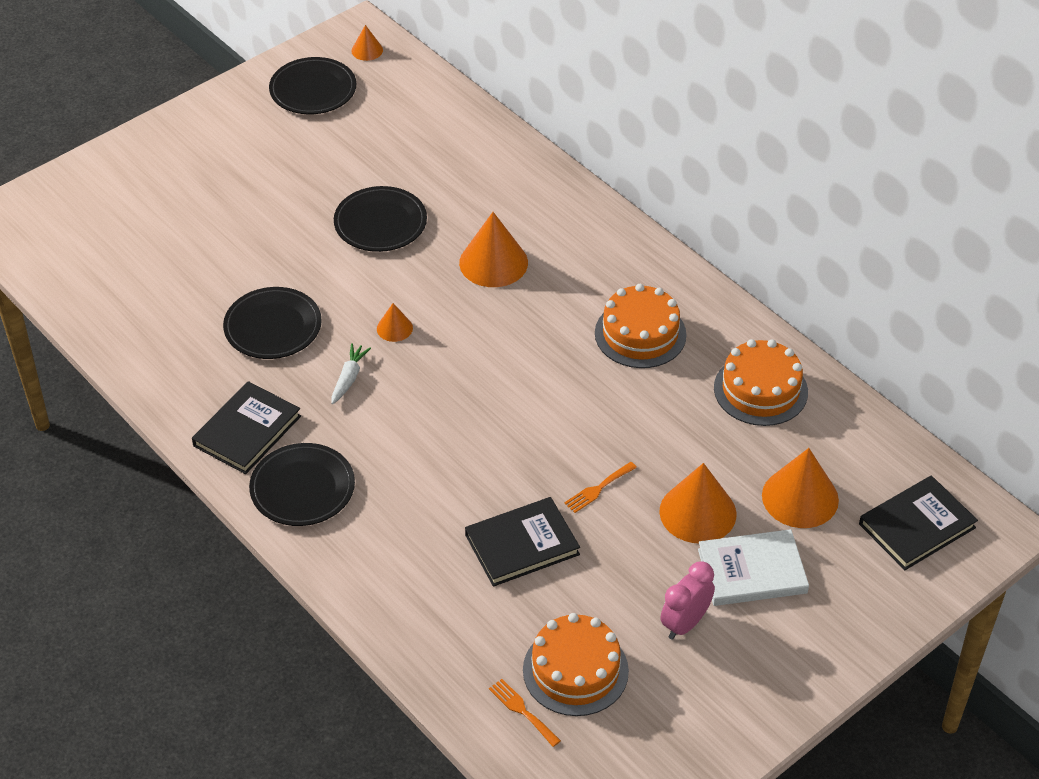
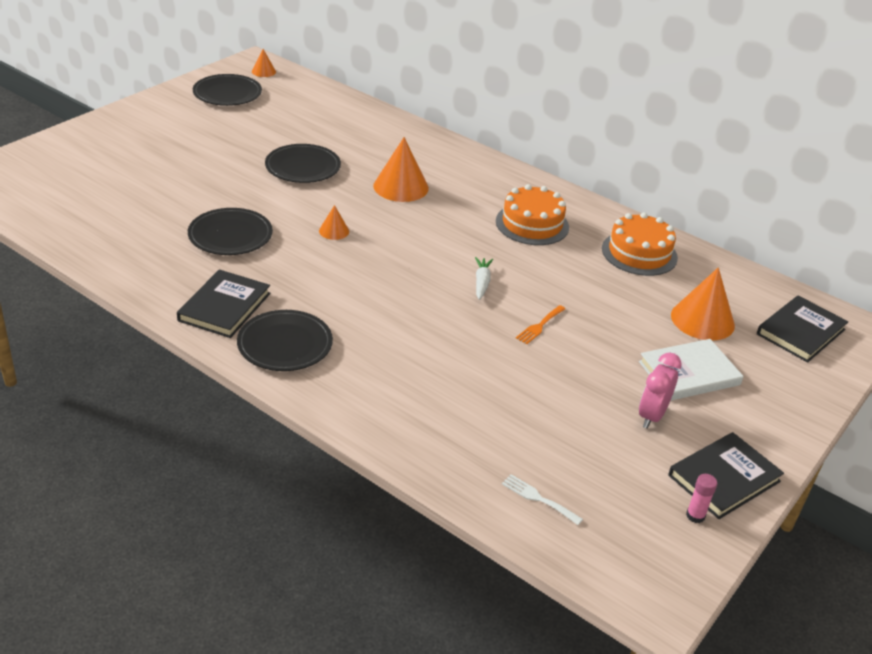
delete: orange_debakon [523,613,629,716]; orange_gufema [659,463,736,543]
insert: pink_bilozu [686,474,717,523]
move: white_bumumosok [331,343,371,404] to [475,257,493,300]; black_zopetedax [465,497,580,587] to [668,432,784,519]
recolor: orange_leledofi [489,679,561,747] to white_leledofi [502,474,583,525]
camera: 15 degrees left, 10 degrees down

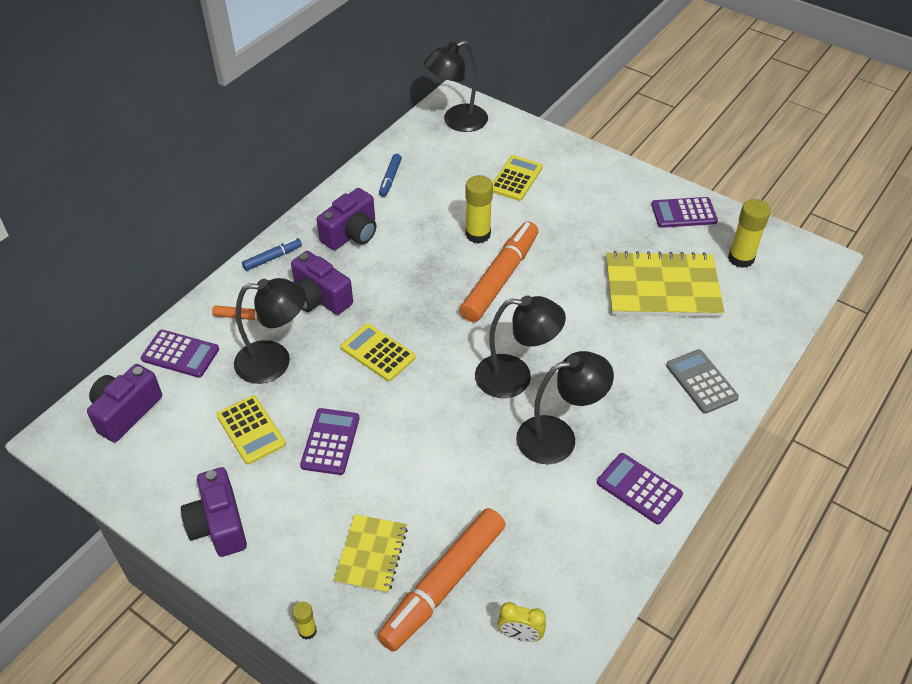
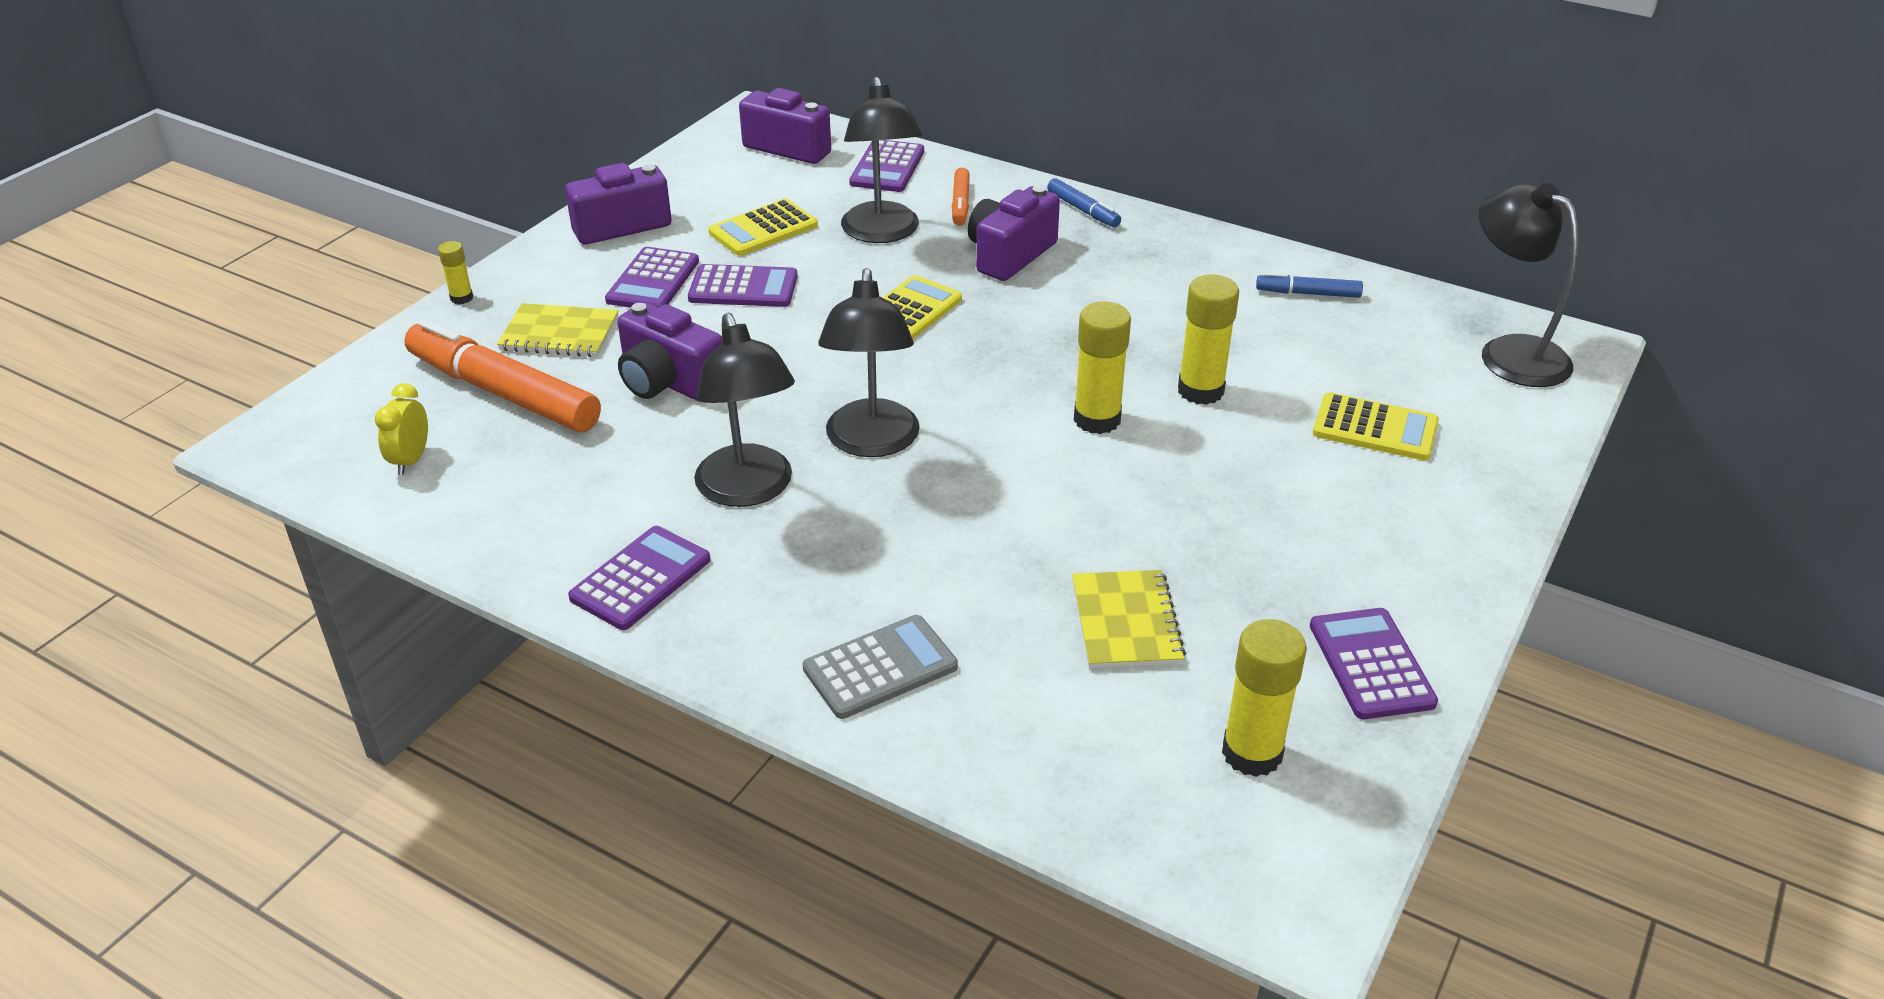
insert: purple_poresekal [605,247,699,308]
move: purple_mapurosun [316,188,376,250] to [617,302,722,402]
replace: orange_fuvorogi [460,222,538,322] to yellow_bilozu [1074,302,1131,434]
resize: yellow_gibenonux [606,251,725,317] = [1072,570,1186,668] x0.56
camera: 85 degrees right, 10 degrees down

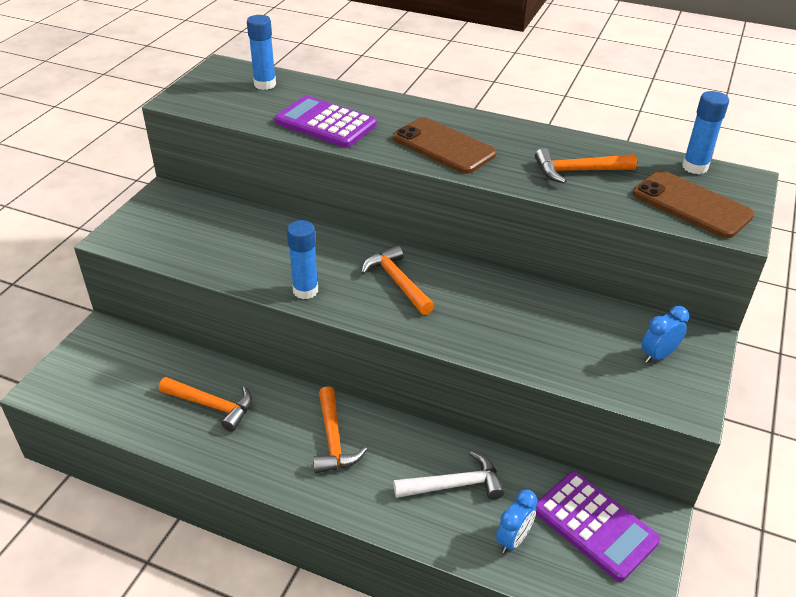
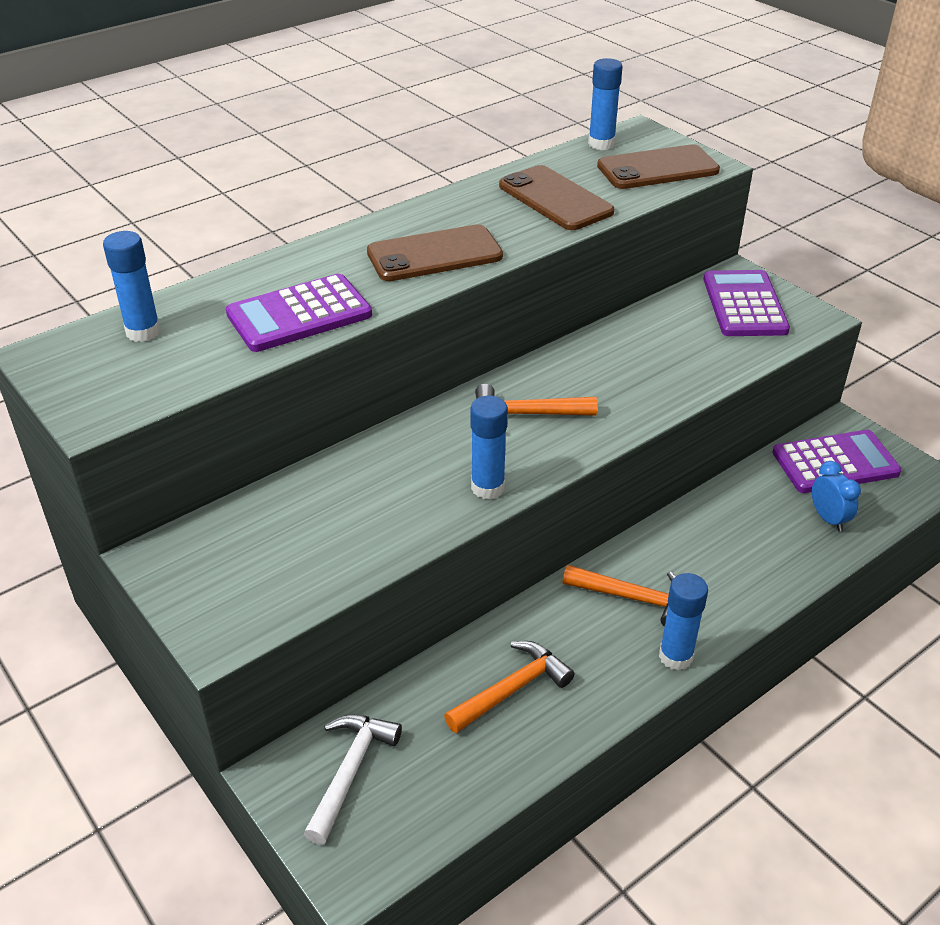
insert: blue_bilozu [659,573,708,671]
move: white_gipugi [393,451,504,500] to [304,714,402,845]
replace: orange_gipugi [535,148,637,183] to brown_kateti [499,165,614,230]; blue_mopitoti [642,306,689,363] to purple_poresekal [703,270,790,336]
camera: 60 degrees left, 0 degrees up

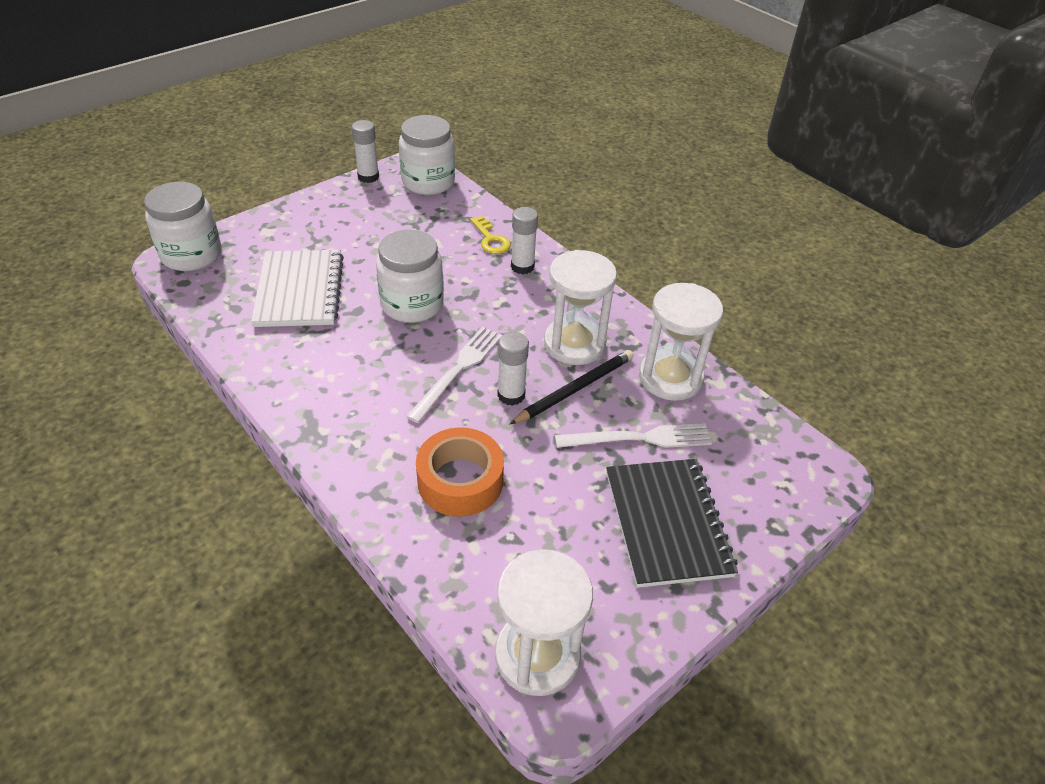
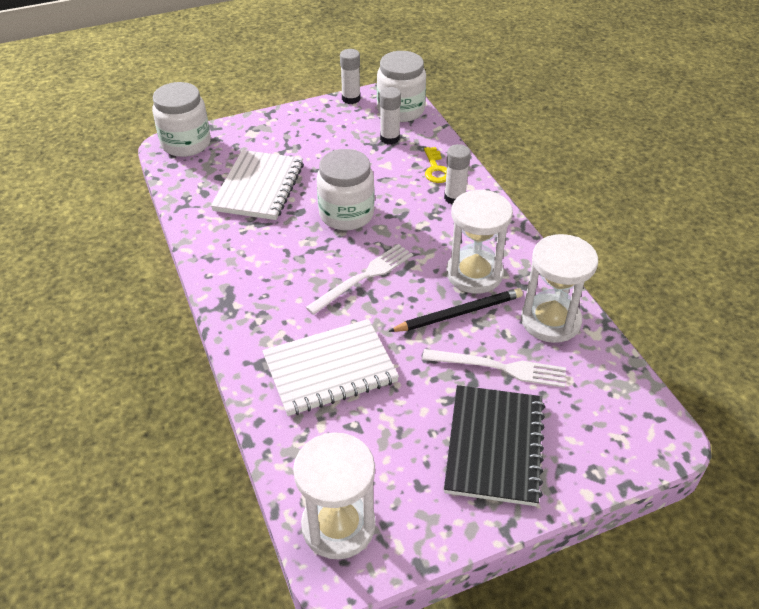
move: white_bilozu [497,332,529,406] to [380,87,401,144]
replace: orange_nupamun [416,427,504,517] to white_gibenonux [262,319,399,416]
camera: 20 degrees right, 0 degrees up

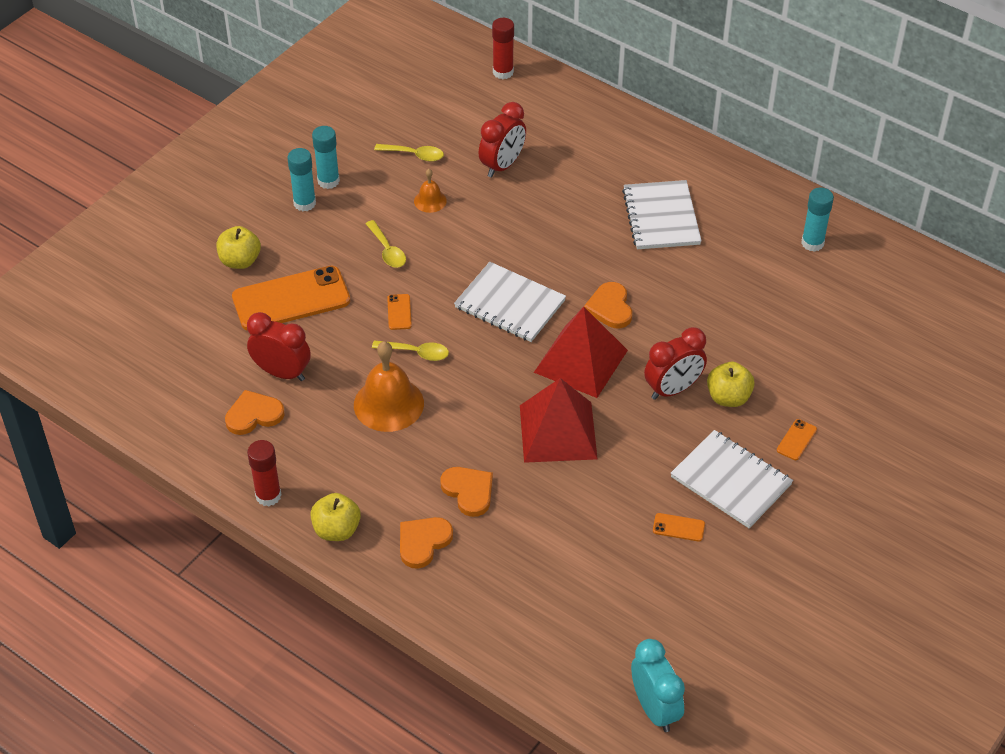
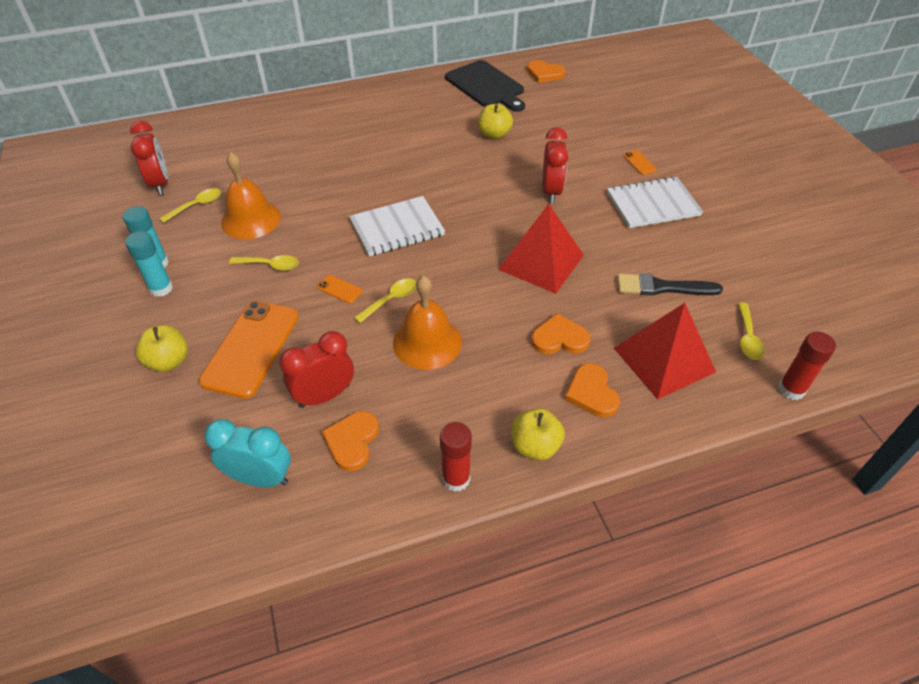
delete: white_gibenonux [622,180,702,249]; orange_kateti [653,513,705,541]
insert: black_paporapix [617,273,723,295]; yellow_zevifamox [738,303,765,360]
move: red_mopitoti [479,102,526,178] to [130,121,168,195]; red_bilozu [492,18,514,79] to [778,332,836,400]; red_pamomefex [534,307,628,398] to [614,303,716,400]; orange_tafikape [584,282,632,328] to [527,60,566,83]; turquoise_mopitoti [631,639,685,732] to [205,419,291,487]; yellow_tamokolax [707,362,755,407] to [478,104,513,139]
replace: turquoise_bilozu [801,187,834,252] to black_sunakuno [445,60,525,112]
resize: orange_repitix [414,169,447,213] = [221,152,281,239] x1.95
camera: 55 degrees left, 0 degrees up

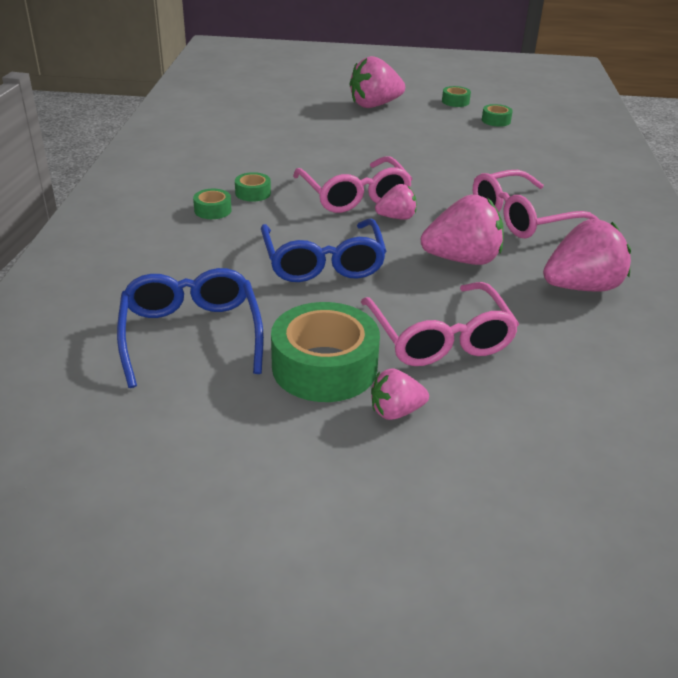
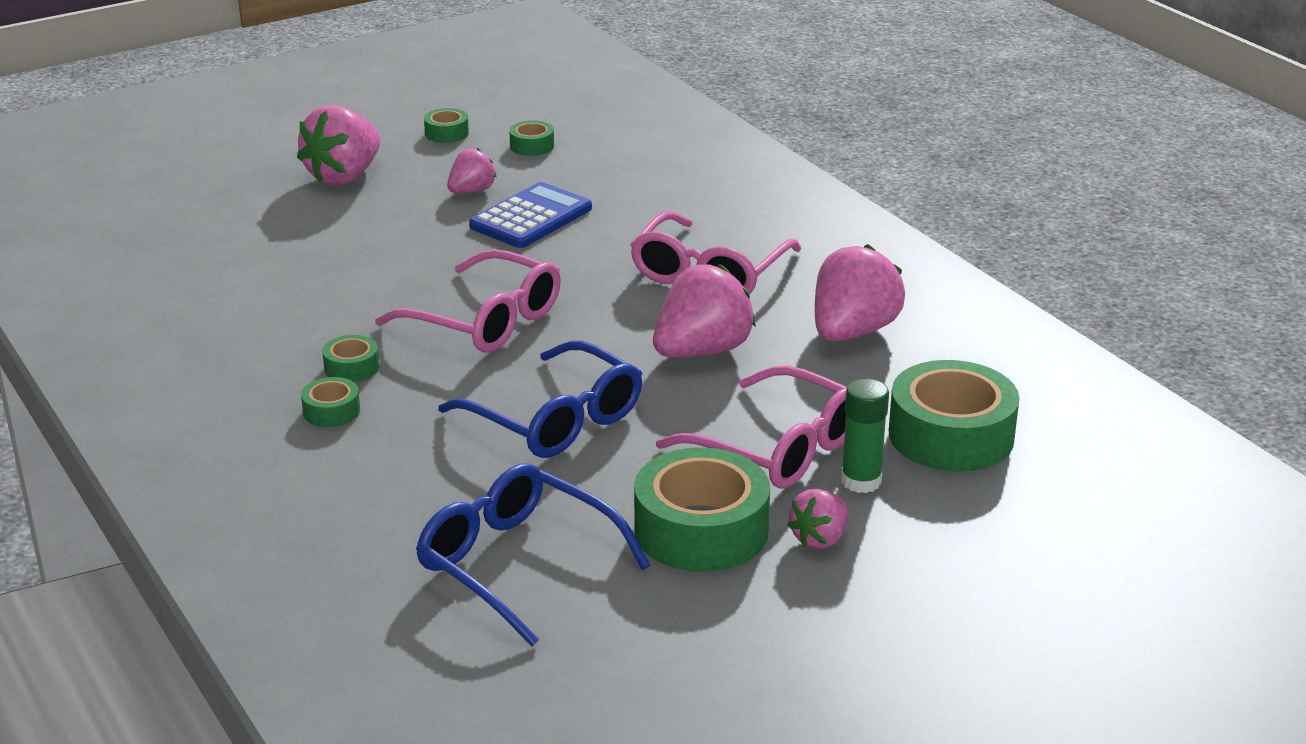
insert: blue_poresekal [469,182,592,248]; green_bilozu [841,379,889,493]; green_nupamun [889,360,1019,472]
move: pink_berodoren [375,184,417,220] to [447,148,497,193]
camera: 35 degrees left, 5 degrees down

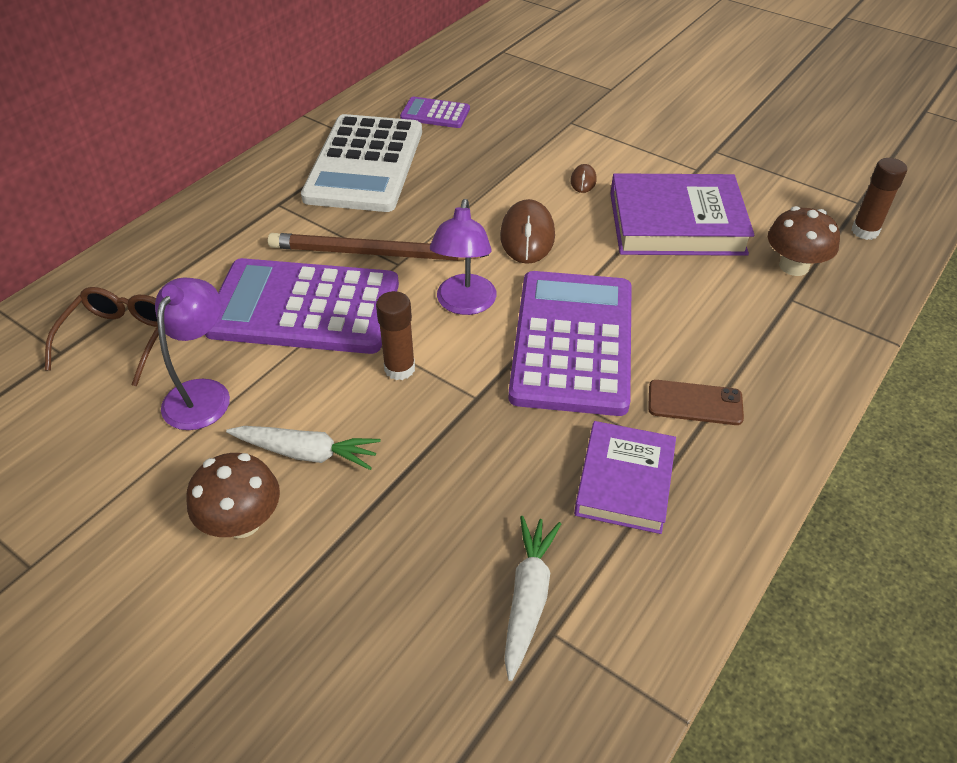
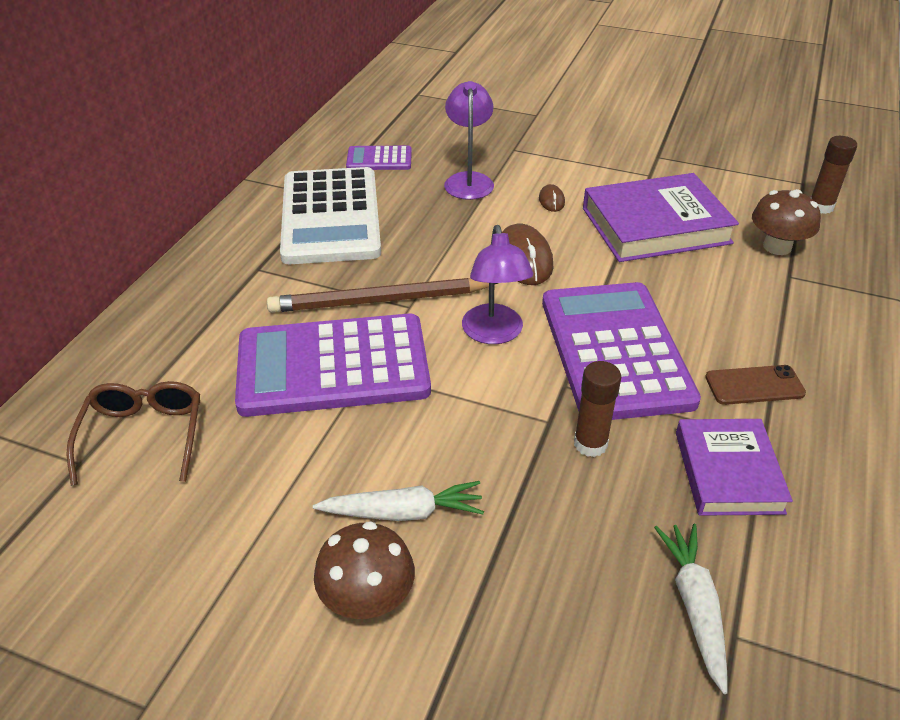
move: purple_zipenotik [155,277,230,430] to [444,81,494,200]; brown_bilozu [376,291,415,380] to [574,361,621,457]
camera: 15 degrees left, 5 degrees down

